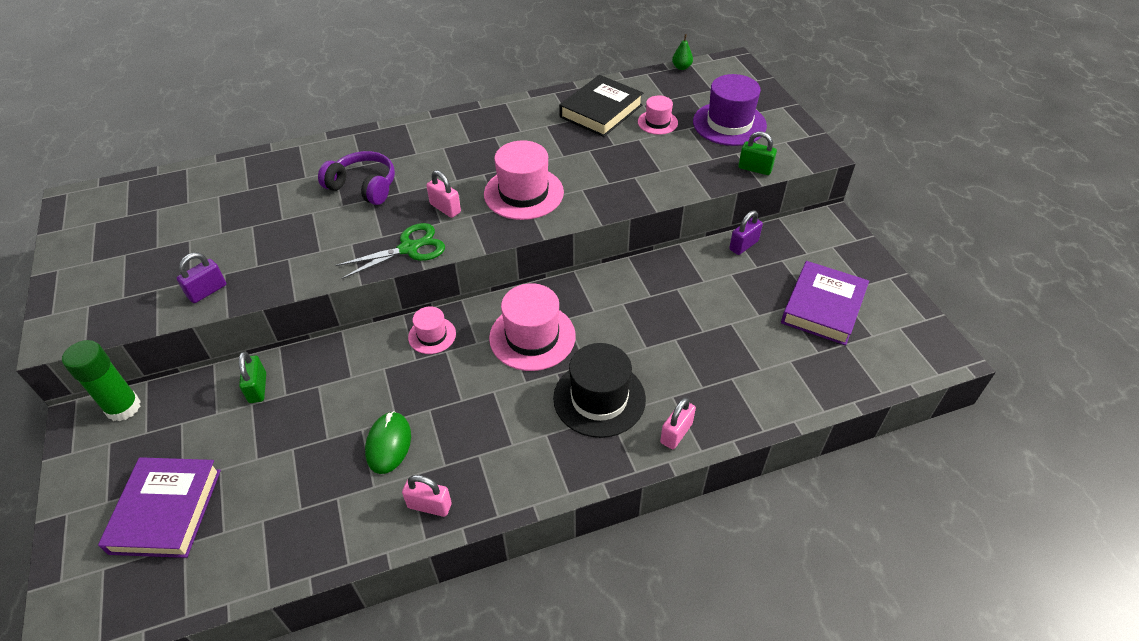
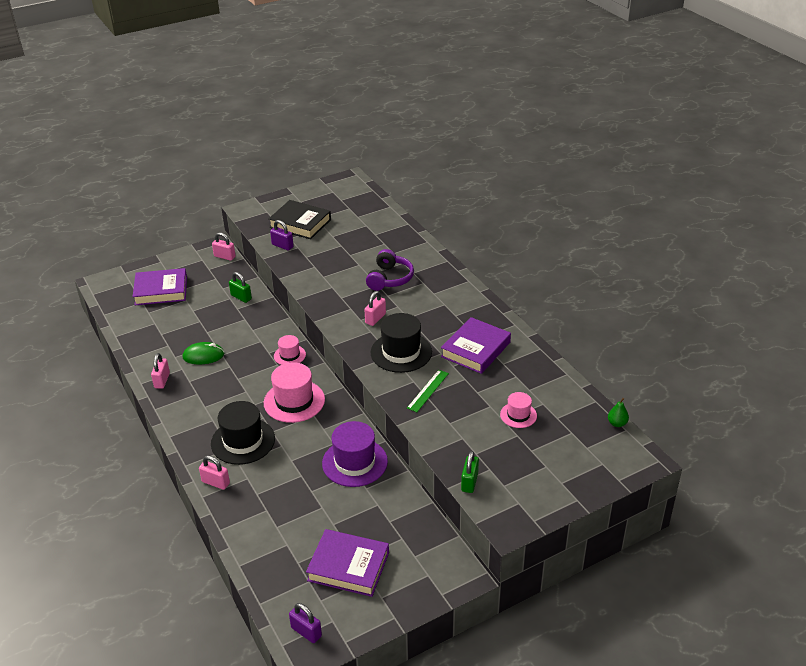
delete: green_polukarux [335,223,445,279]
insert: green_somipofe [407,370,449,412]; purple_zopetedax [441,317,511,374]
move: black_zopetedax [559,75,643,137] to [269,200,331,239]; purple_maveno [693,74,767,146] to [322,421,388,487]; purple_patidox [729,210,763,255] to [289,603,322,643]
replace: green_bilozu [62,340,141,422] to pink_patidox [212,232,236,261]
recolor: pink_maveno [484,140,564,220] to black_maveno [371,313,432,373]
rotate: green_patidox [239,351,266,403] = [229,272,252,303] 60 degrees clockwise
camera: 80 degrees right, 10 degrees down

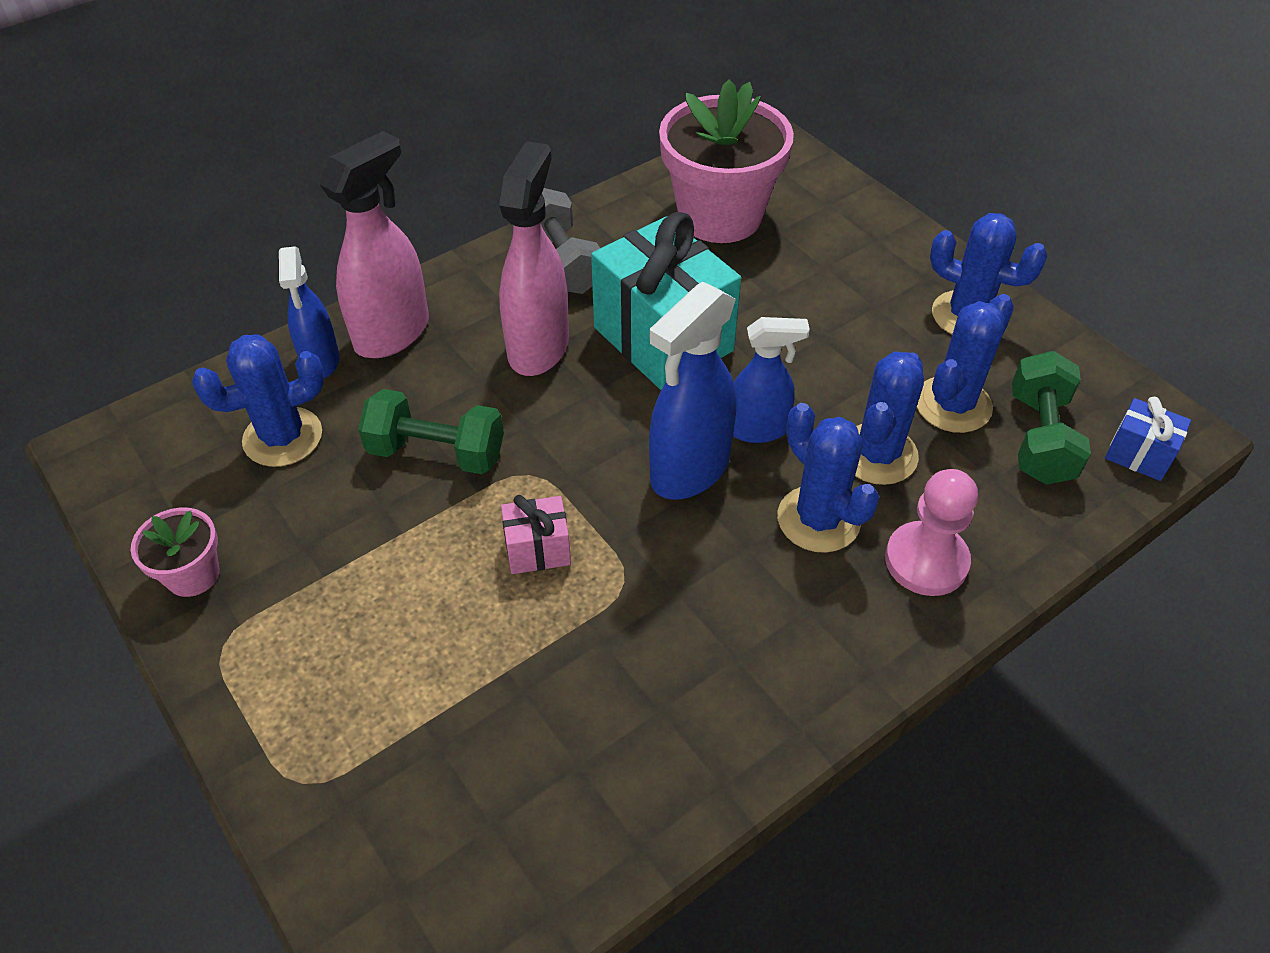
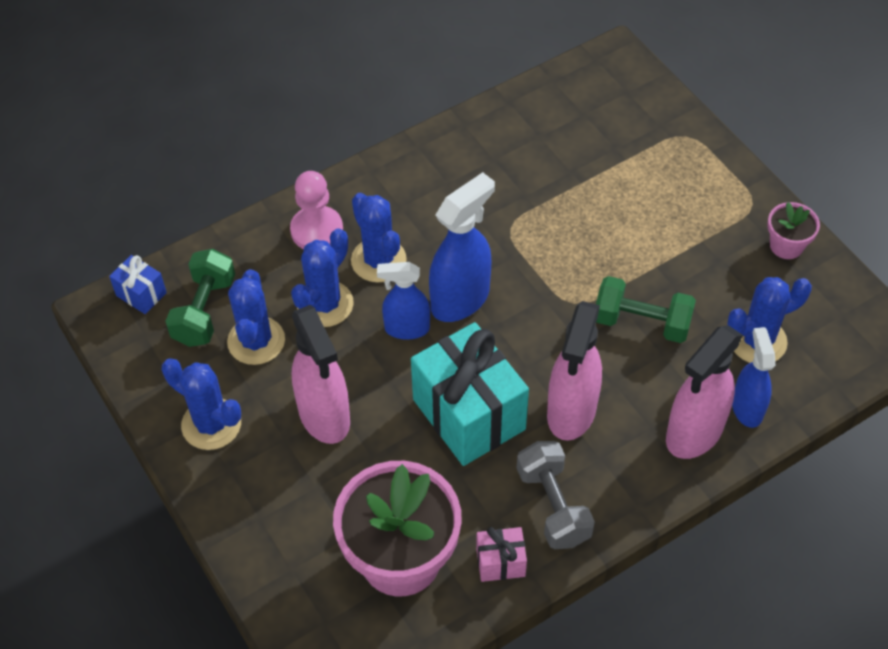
insert: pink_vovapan [292,305,350,444]
move: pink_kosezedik [501,495,571,574] to [476,527,527,582]
rotate: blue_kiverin [917,294,1014,433] = [227,269,285,365] 45 degrees counterclockwise
camera: 175 degrees left, 5 degrees up

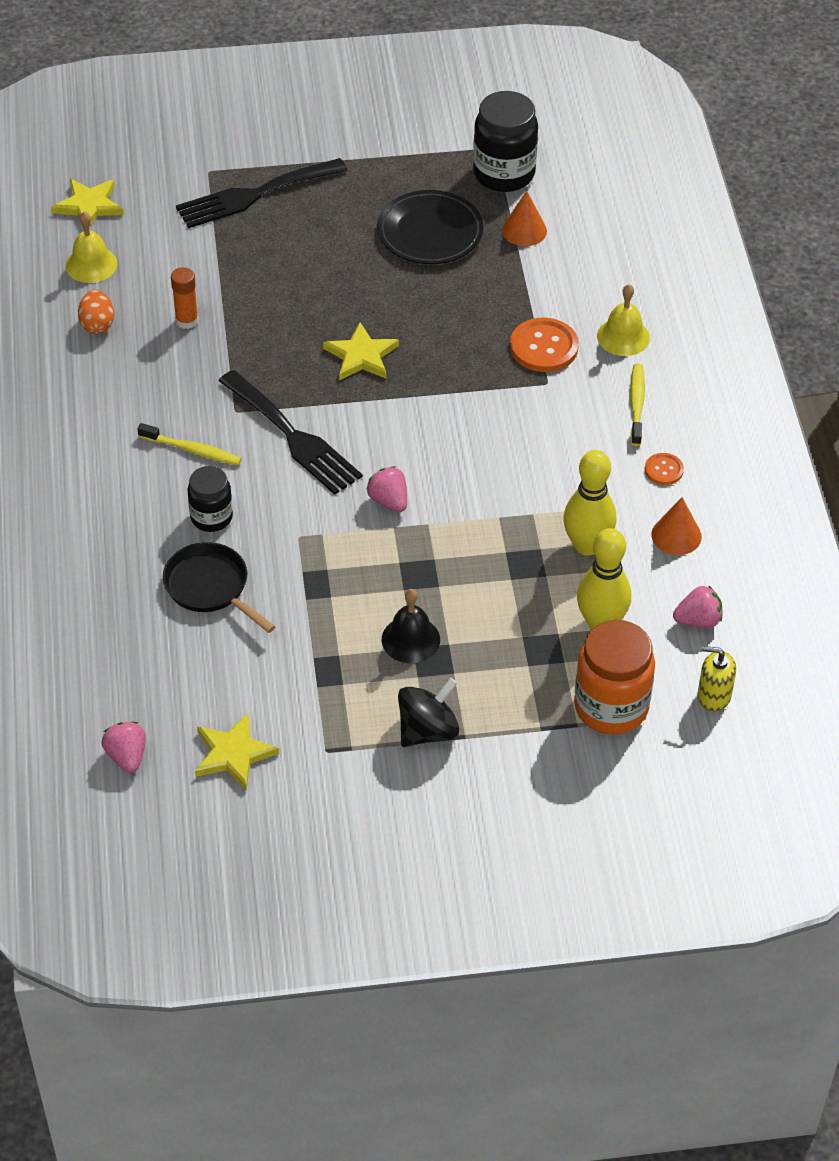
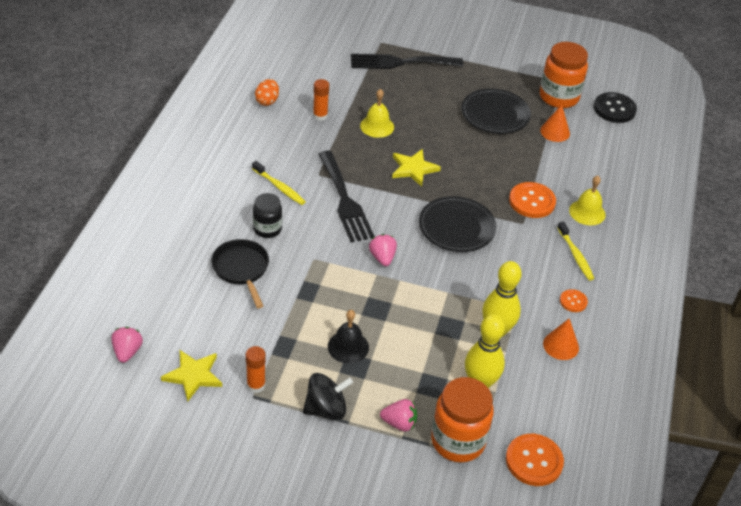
delete: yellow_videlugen [51,179,124,227]
insert: orange_bilozu [245,346,266,393]; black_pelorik [419,196,496,252]; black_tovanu [594,92,637,123]
move: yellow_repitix [66,212,117,283] to [360,89,394,138]; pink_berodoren [673,585,723,628] to [380,399,417,432]
replace: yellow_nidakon [698,646,736,712] to orange_tovanu [506,434,564,486]
recolor: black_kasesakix [473,91,538,192] to orange_kasesakix [540,42,588,108]
rotate: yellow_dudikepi [630,364,645,446] = [557,221,595,281] 135 degrees clockwise
camera: 20 degrees right, 5 degrees down

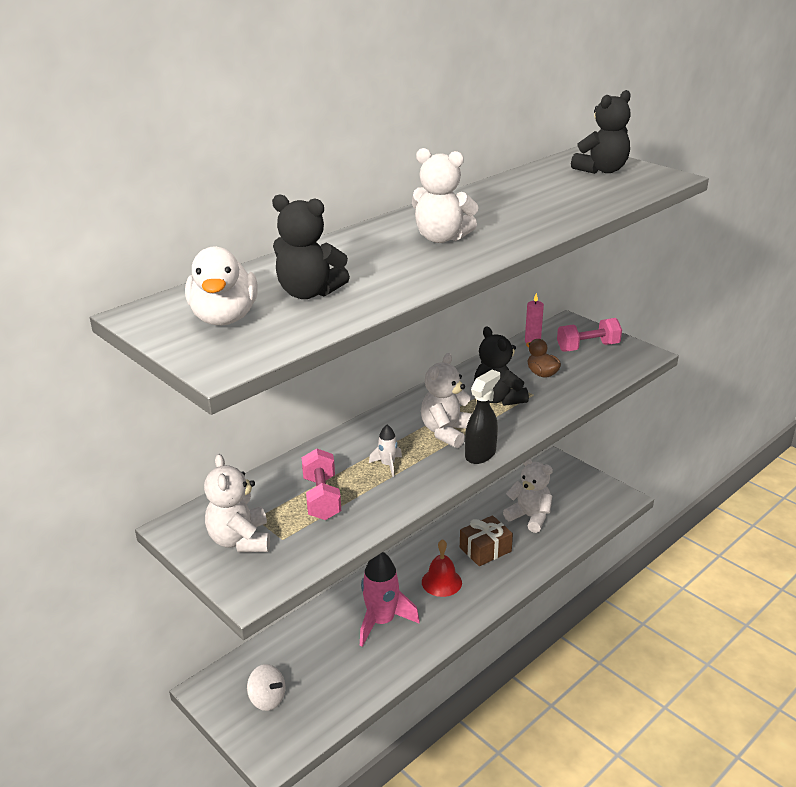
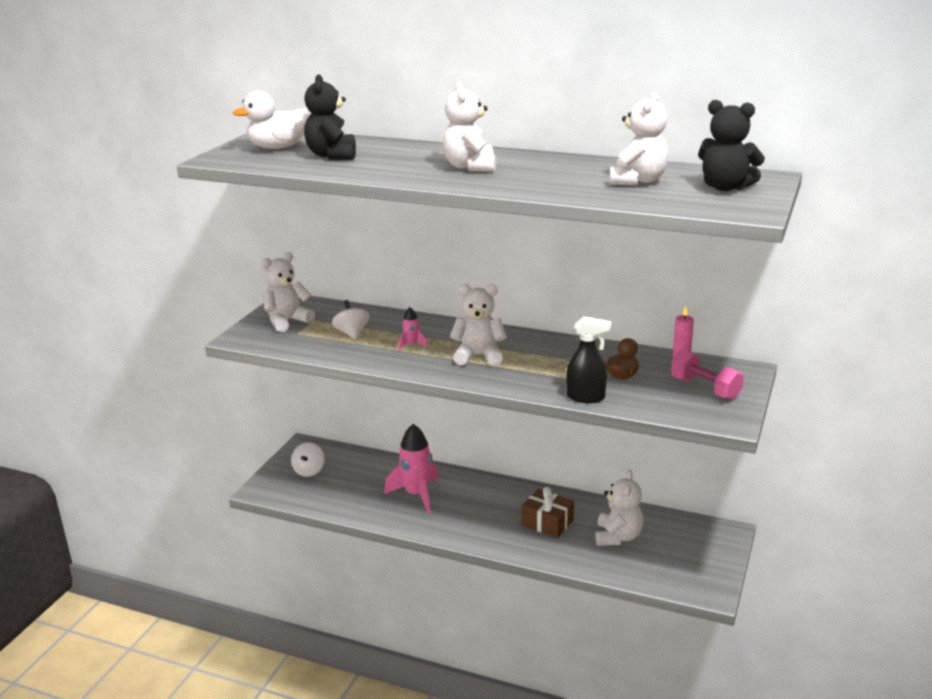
delete: red_repitix [422,539,462,597]; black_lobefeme [474,326,529,406]
insert: white_lobefeme [610,92,669,186]
move: black_vovapan [465,370,500,464] to [566,316,612,403]
replace: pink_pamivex [301,448,341,520] to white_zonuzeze [332,300,369,339]
recolor: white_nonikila [369,425,402,477] to pink_nonikila [398,307,428,351]
camera: 65 degrees right, 5 degrees down

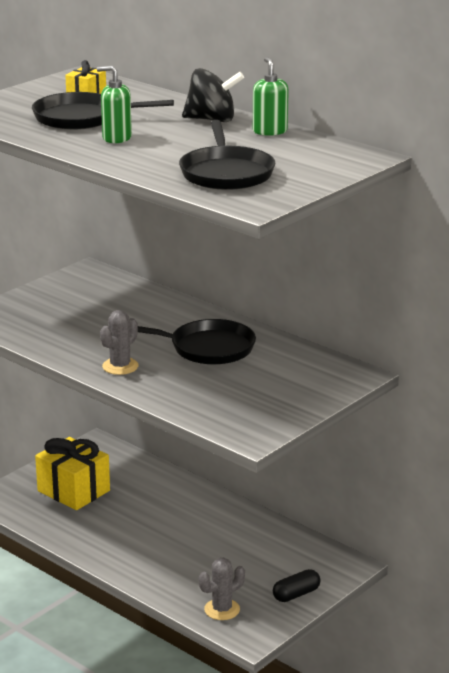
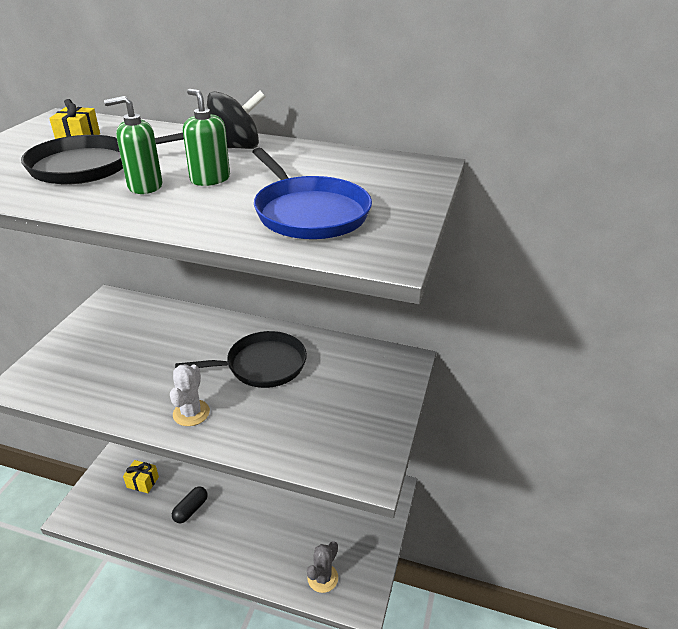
move: green_nidakon [253,57,289,136] to [183,89,230,186]; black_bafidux [273,569,321,602] to [172,487,208,523]
recolor: grey_kiverin [100,310,138,375] to white_kiverin [170,364,210,426]; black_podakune [179,120,276,190] to blue_podakune [252,148,372,239]
resize: yellow_kosezedik [35,437,110,510] = [123,460,159,493] x0.51
camera: 25 degrees left, 10 degrees up

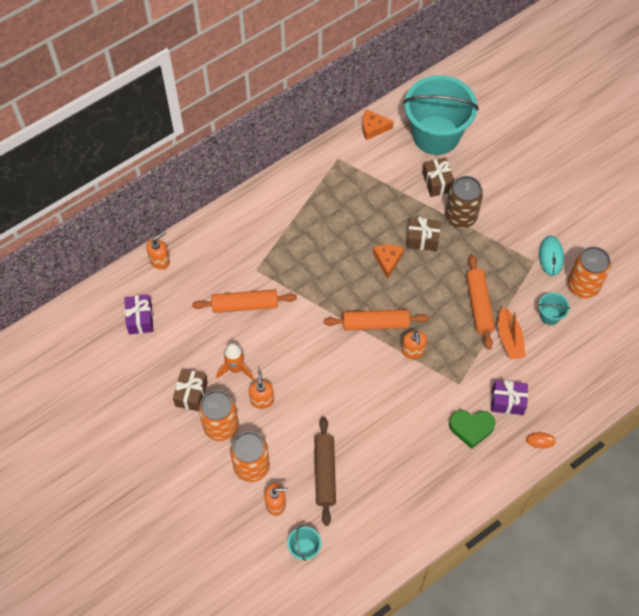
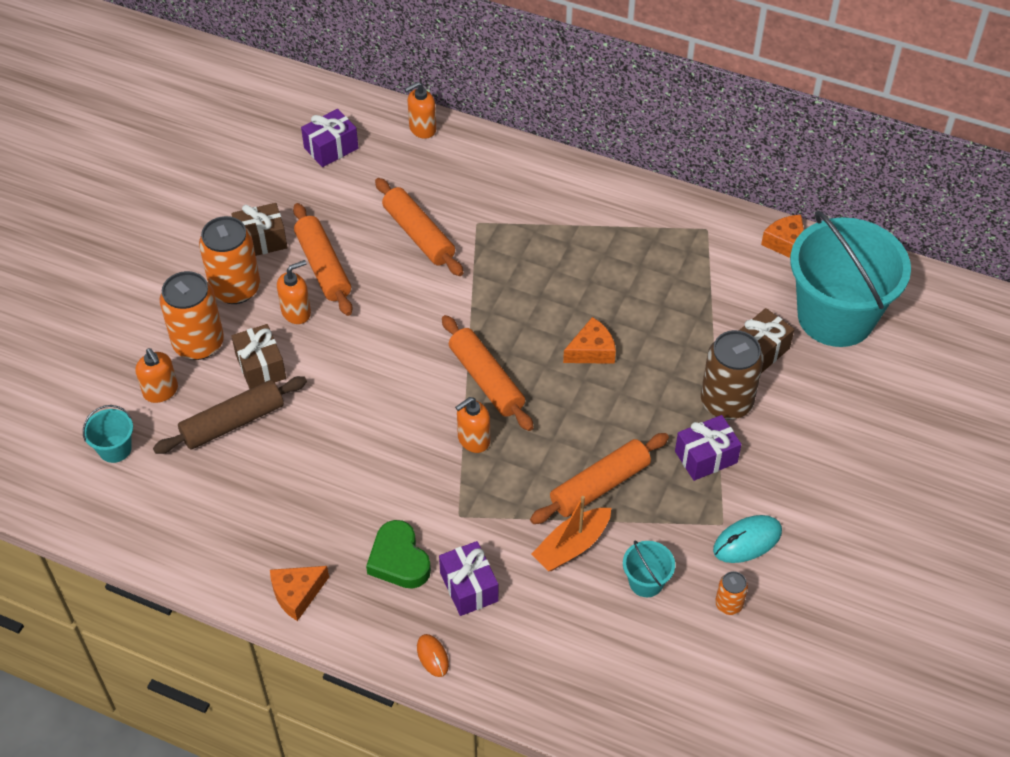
insert: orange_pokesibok [270,566,329,621]; purple_kosezedik [675,415,742,481]
move: brown_kosezedik [407,217,441,251] to [231,324,286,389]
replace: orange_nonikila [216,343,254,380] to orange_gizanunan [293,203,353,316]
rotate: orange_nidakon [146,232,170,270] = [405,81,436,139] 135 degrees clockwise
resize: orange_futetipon [567,247,611,299] = [715,571,748,615] x0.48
camera: 60 degrees right, 10 degrees down

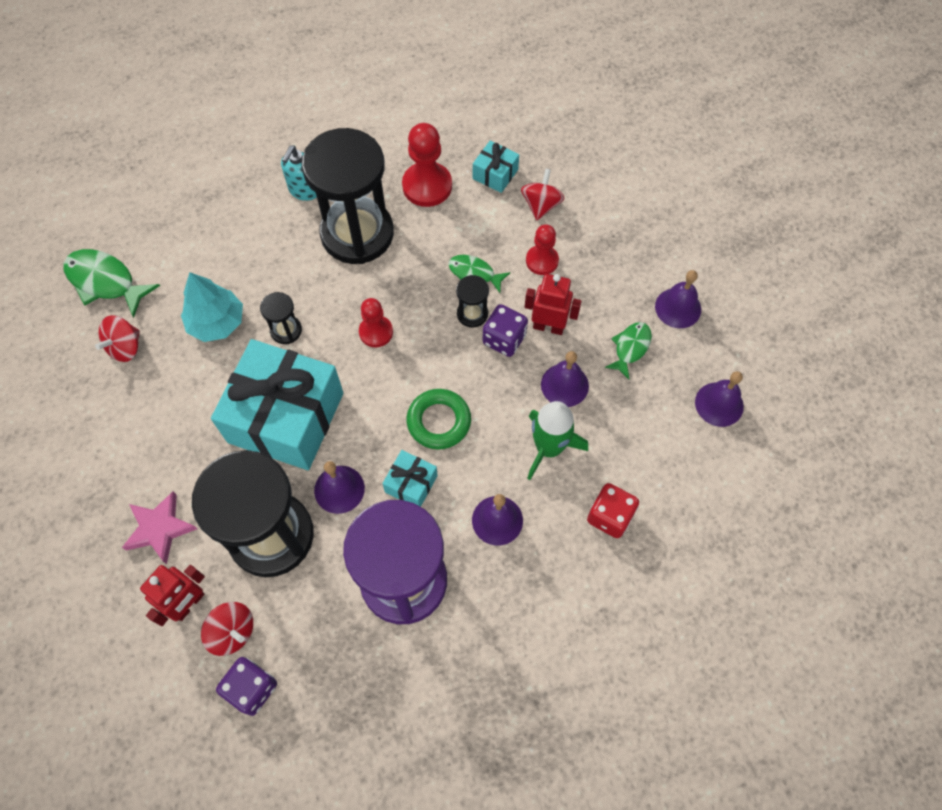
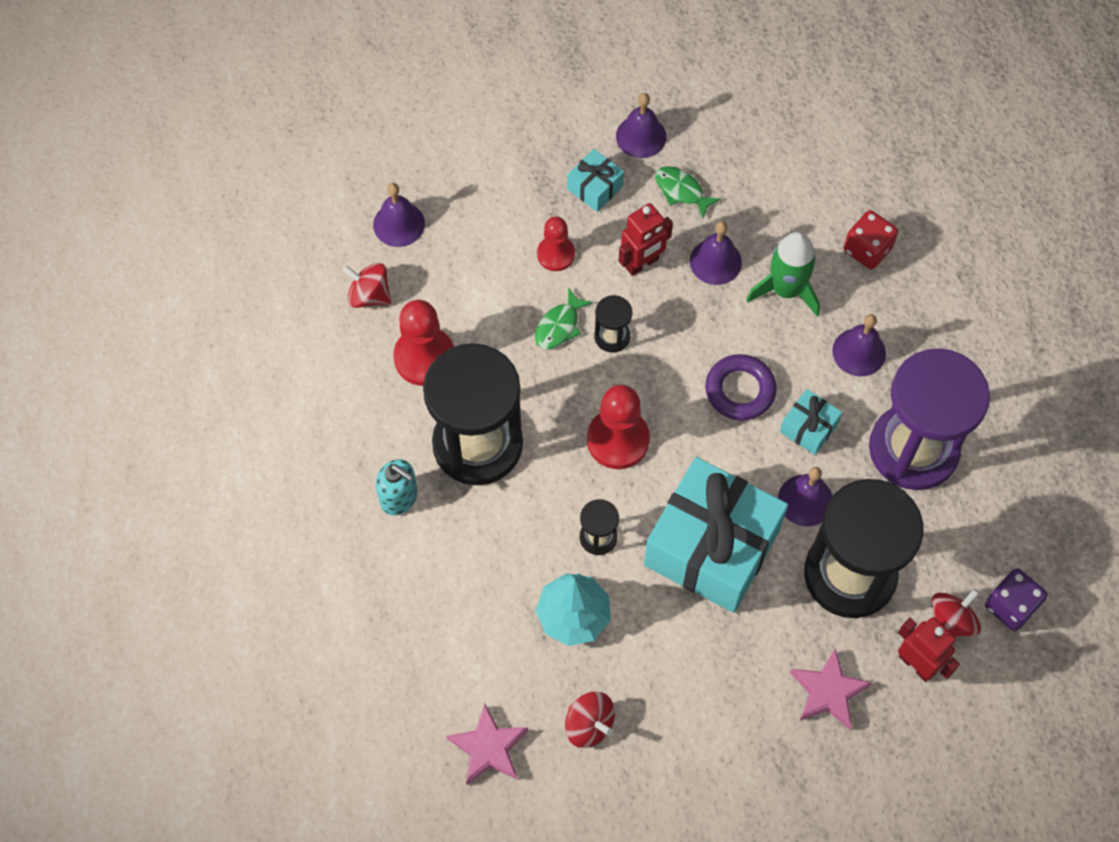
delete: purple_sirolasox [483,304,528,357]
move: turquoise_kosezedik [473,140,519,193] to [567,149,624,212]; red_zonuzeze [521,169,565,220] to [342,263,391,308]; purple_repitix [695,371,744,427] to [373,183,425,247]
replace: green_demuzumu [63,249,160,318] to pink_videlugen [446,703,528,785]
recolor: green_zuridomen [406,389,471,449] to purple_zuridomen [705,354,777,421]
rotate: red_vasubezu [525,274,582,335] = [619,203,673,276] 150 degrees counterclockwise
resize: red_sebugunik [359,298,393,347] = [587,385,650,469] x1.58
camera: 80 degrees left, 0 degrees up

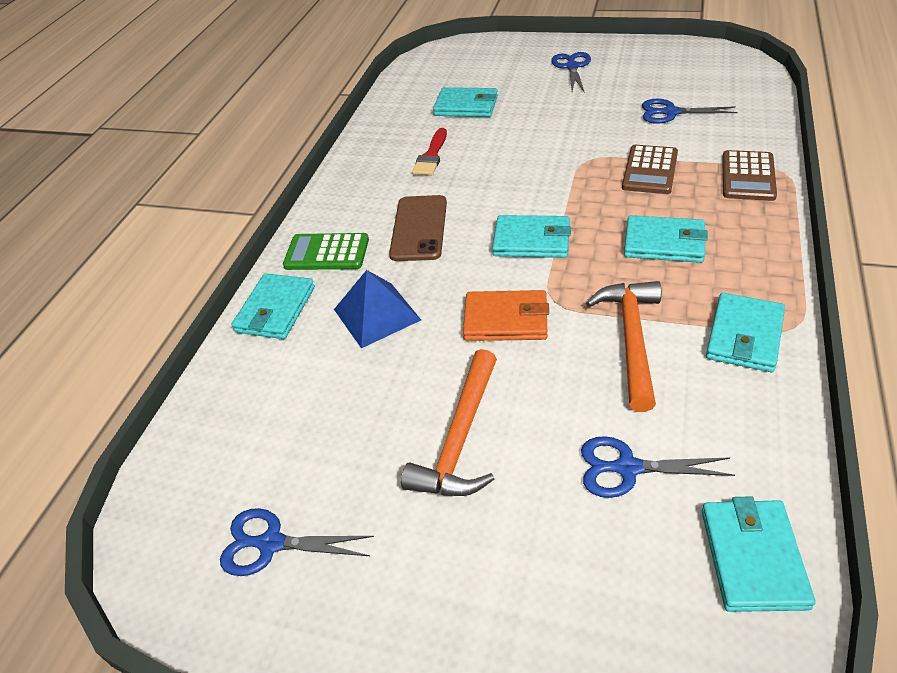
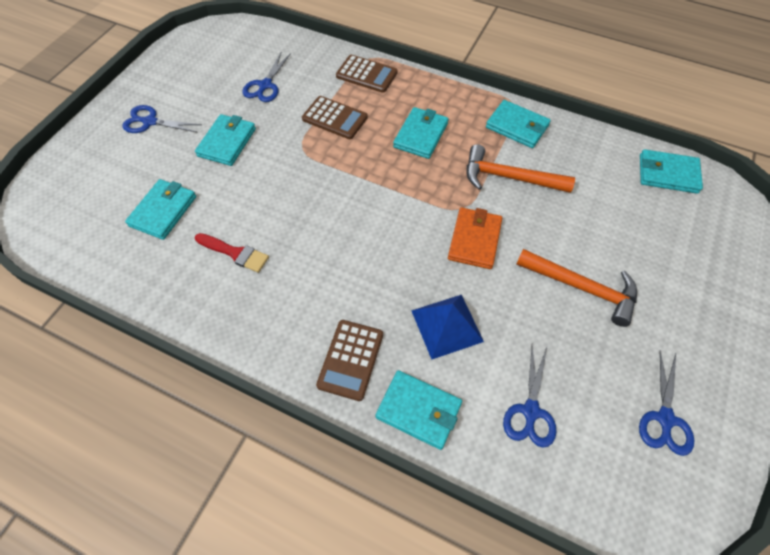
delete: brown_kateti [389,195,447,261]
move: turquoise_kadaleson [492,215,571,258] to [195,114,256,166]; blue_polukarux [581,436,735,498] to [503,346,556,448]
recolor: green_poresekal [283,233,369,270] to brown_poresekal [316,320,383,401]
camera: 85 degrees left, 15 degrees up

